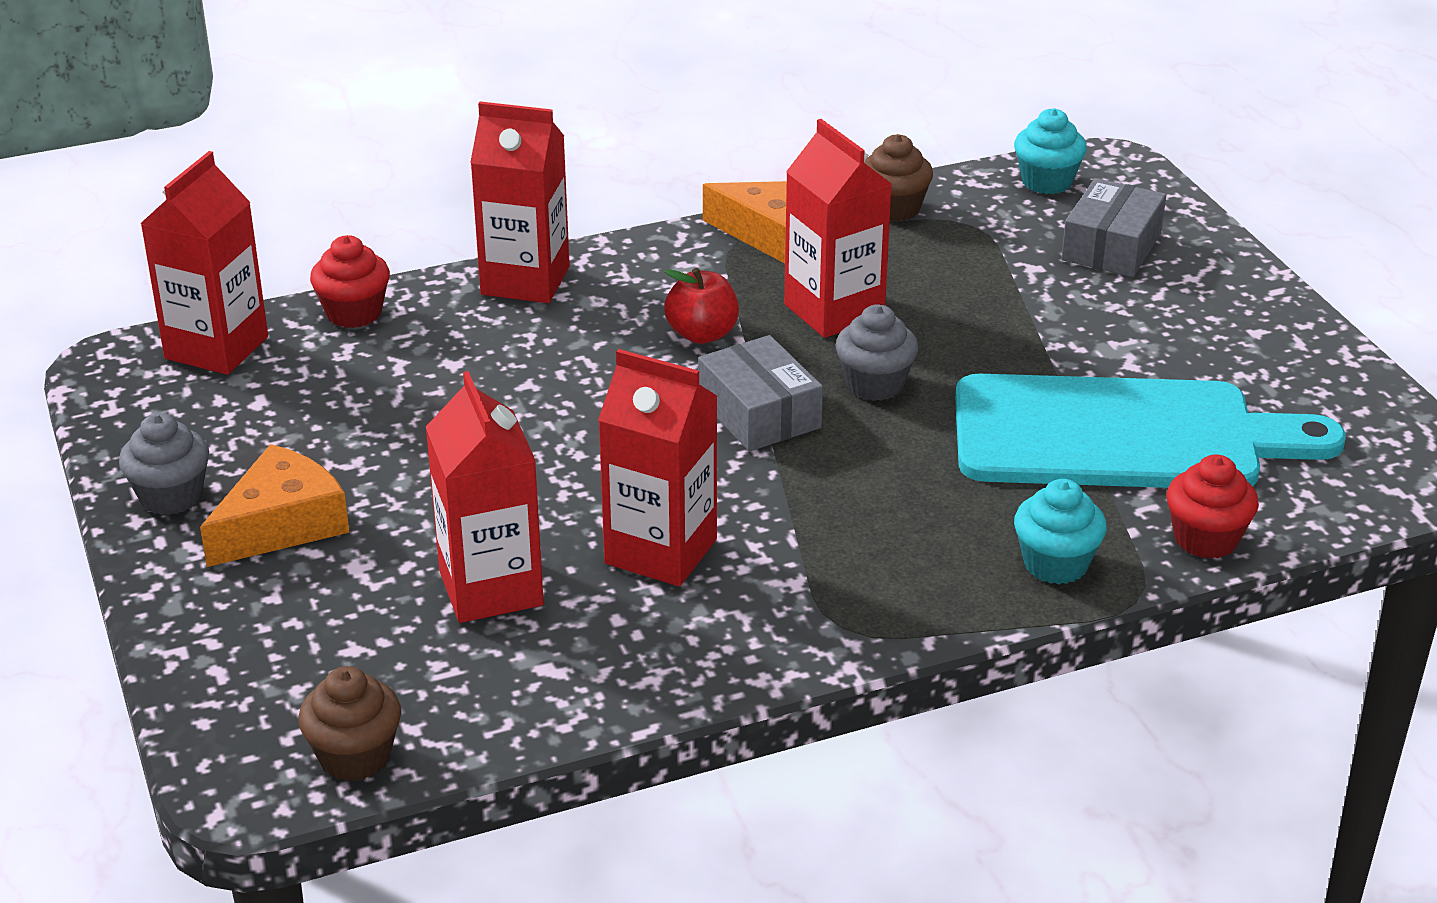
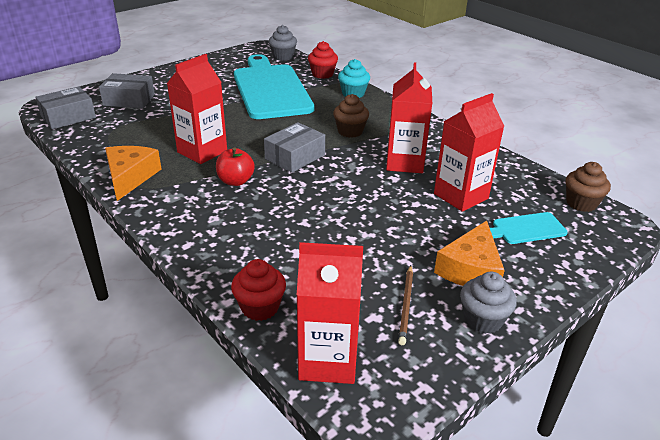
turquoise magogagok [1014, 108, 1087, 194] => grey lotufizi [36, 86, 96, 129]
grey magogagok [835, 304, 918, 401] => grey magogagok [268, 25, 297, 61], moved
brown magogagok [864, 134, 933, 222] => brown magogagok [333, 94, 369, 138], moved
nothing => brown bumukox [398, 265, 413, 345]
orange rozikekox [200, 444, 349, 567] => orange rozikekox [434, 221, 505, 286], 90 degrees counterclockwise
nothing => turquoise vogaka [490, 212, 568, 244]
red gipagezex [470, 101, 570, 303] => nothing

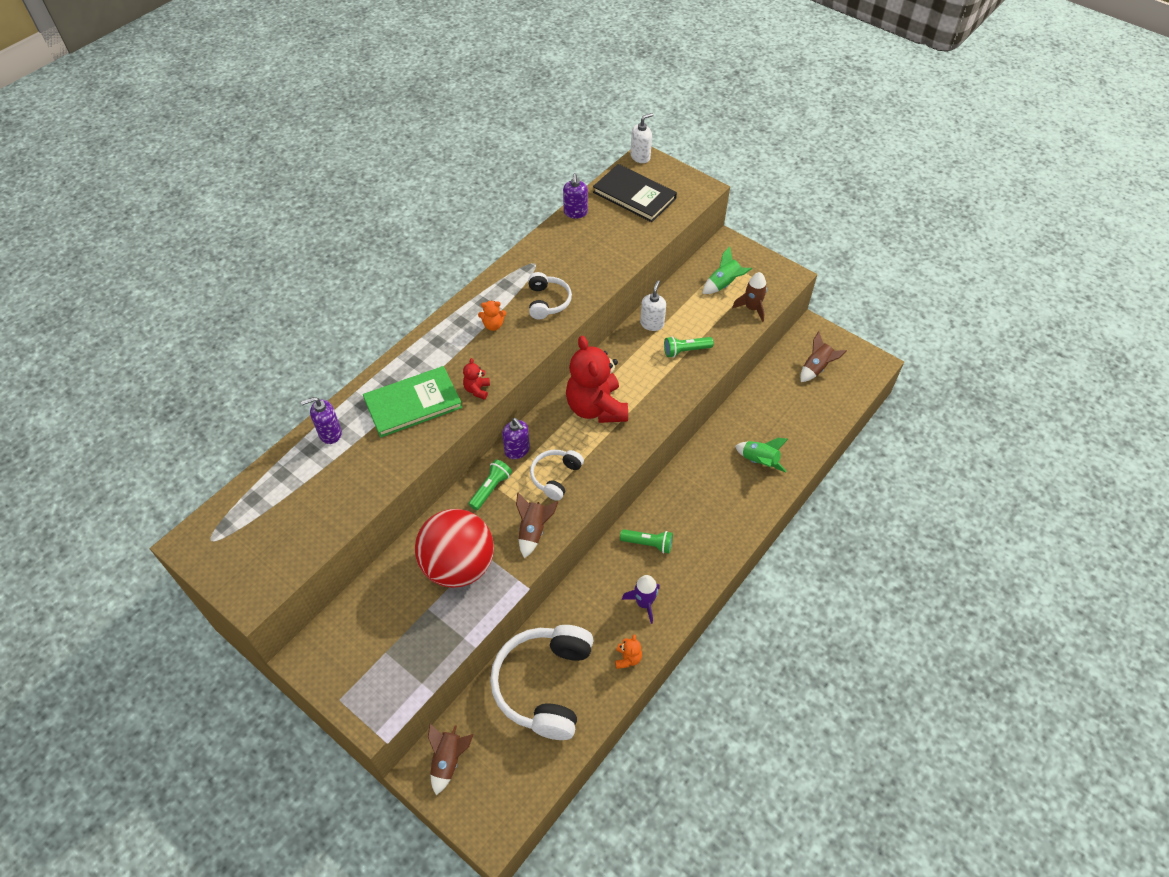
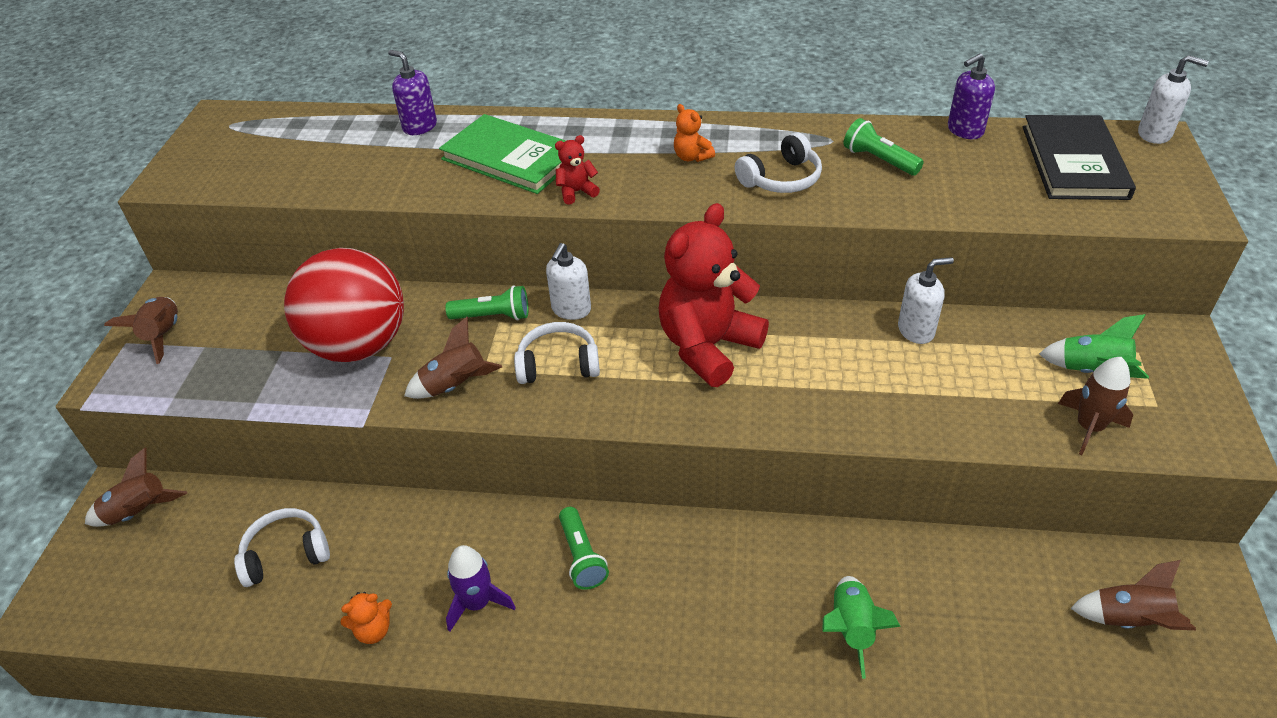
nothing => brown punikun [104, 297, 178, 364]
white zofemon [490, 625, 594, 740] => white zofemon [234, 508, 330, 587], x0.52
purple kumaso [502, 418, 530, 459] => white kumaso [546, 243, 591, 320]
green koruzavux [664, 336, 714, 358] => green koruzavux [844, 118, 924, 175], moved

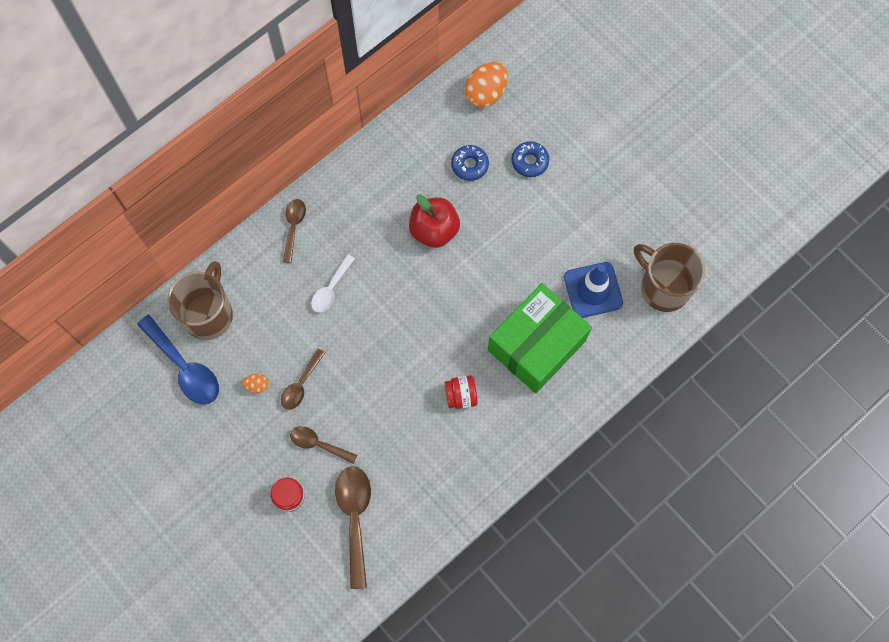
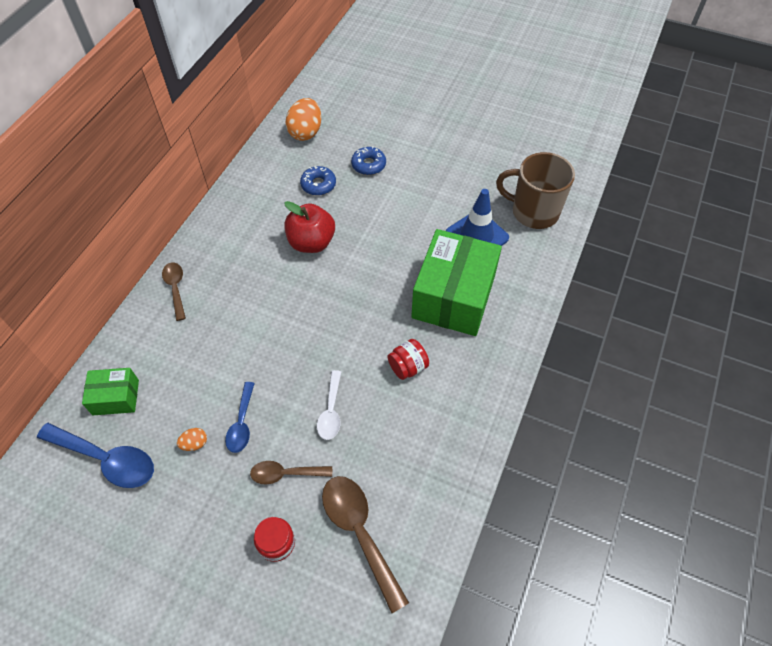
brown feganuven [168, 261, 233, 340] => green lotufizi [82, 368, 139, 415]
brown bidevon [281, 348, 325, 410] => blue bidevon [225, 382, 255, 453]
white bidevon [311, 254, 355, 312] => white bidevon [317, 370, 341, 440], moved

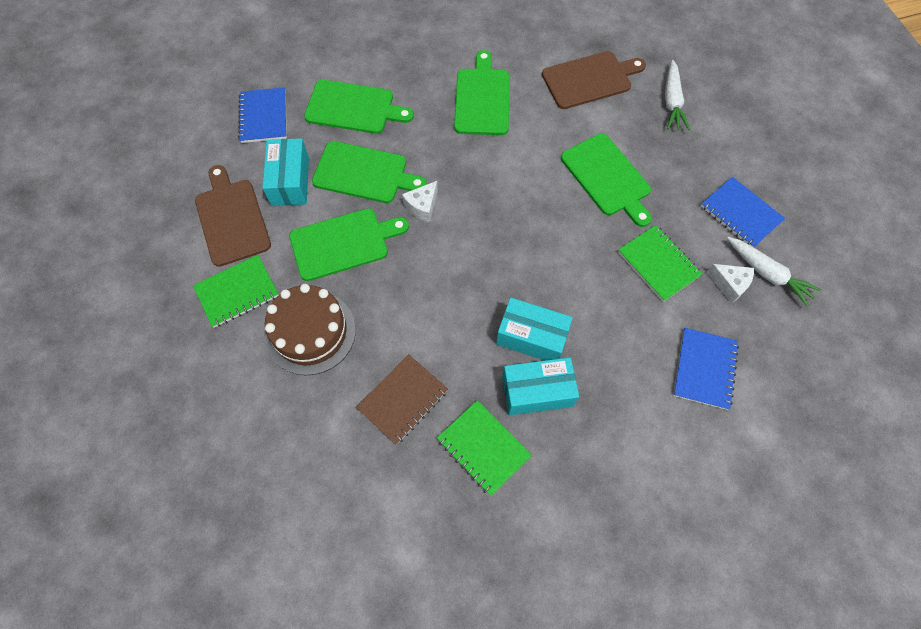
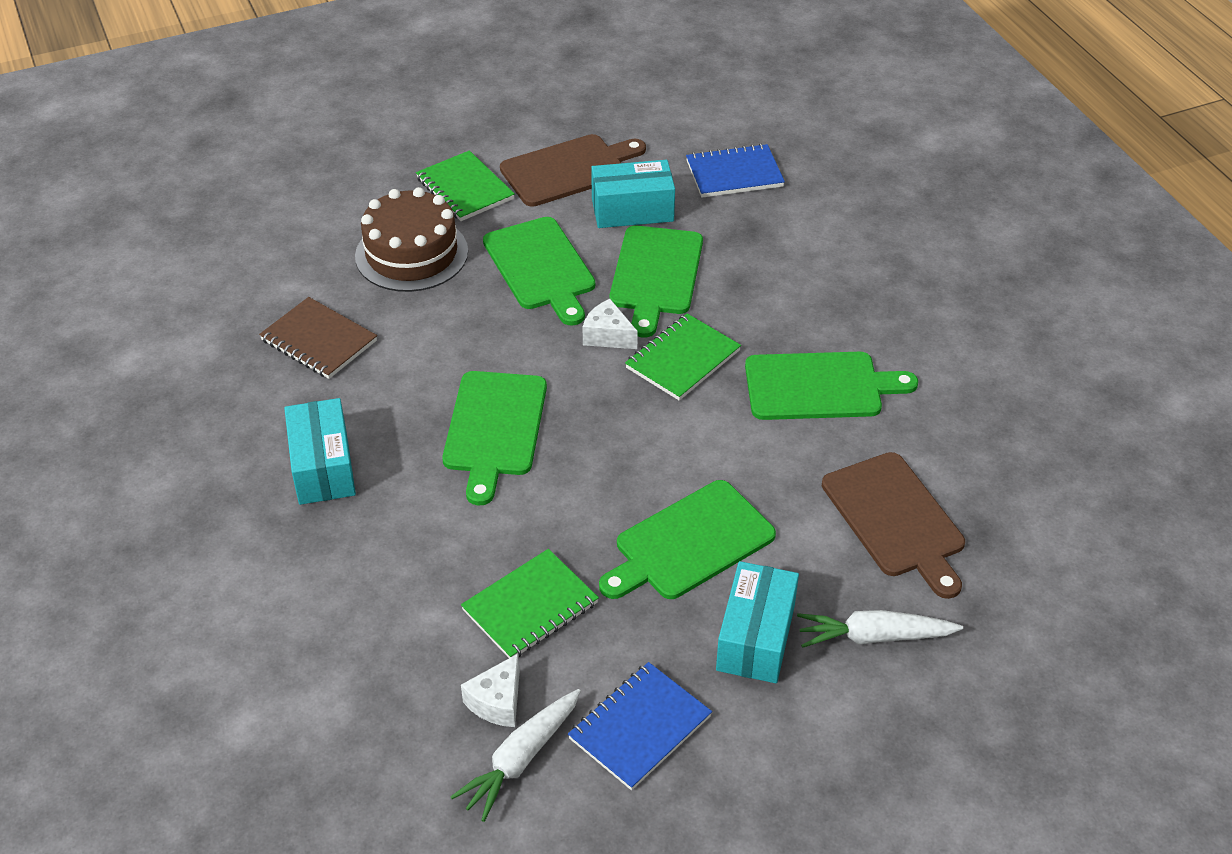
green vogaka [304, 80, 414, 134] => green vogaka [442, 371, 547, 505], moved
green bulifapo [437, 400, 532, 496] => green bulifapo [625, 313, 741, 401], moved
turquoise lotufizi [496, 297, 573, 361] => turquoise lotufizi [716, 561, 799, 683], moved
blue bulifapo [673, 328, 739, 410] => nothing

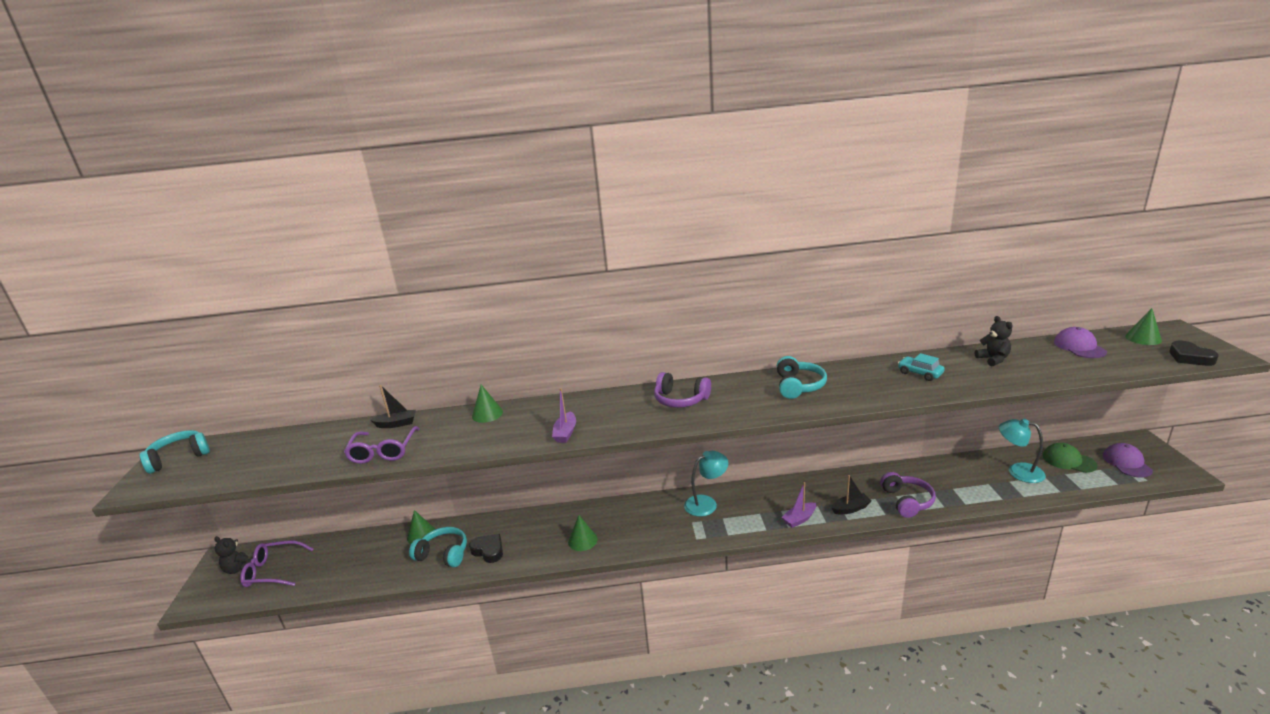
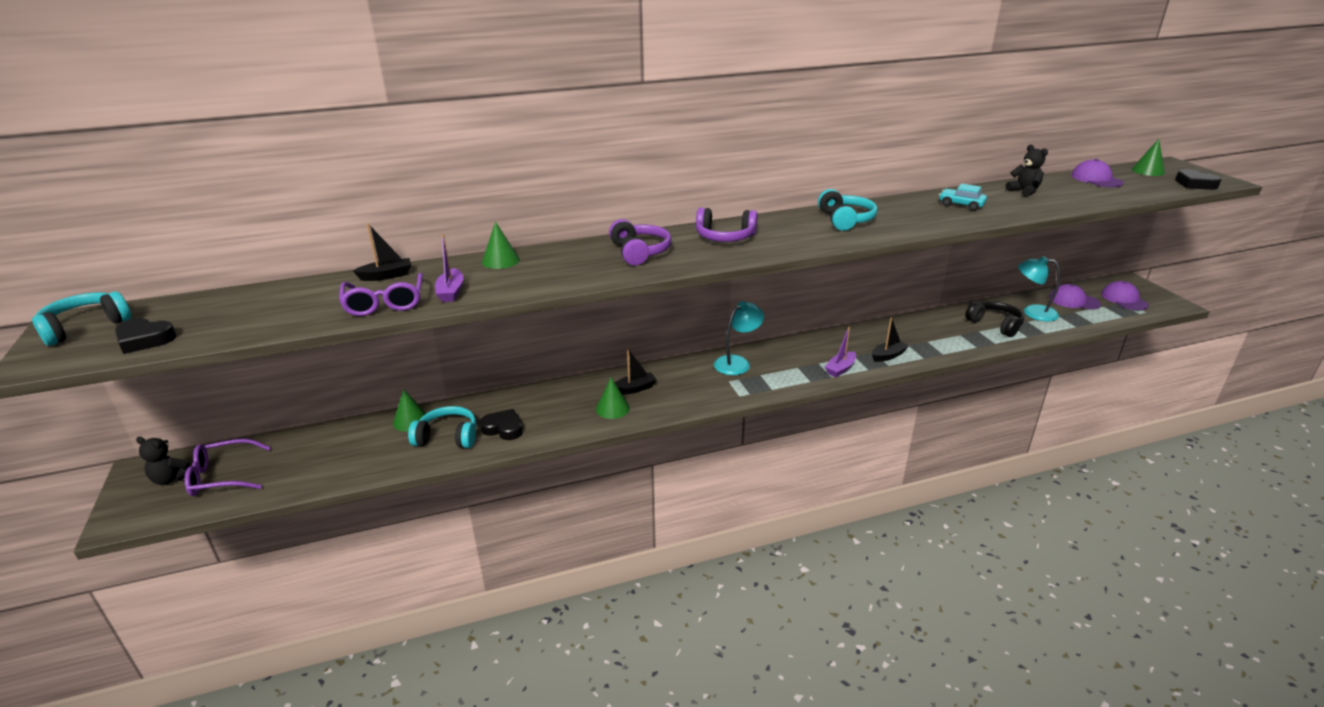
nothing => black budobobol [115, 318, 177, 354]
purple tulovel [552, 388, 576, 443] => purple tulovel [435, 234, 464, 302], moved
purple zofemon [880, 472, 936, 518] => purple zofemon [609, 219, 672, 265], moved
nothing => black tulovel [615, 349, 657, 395]
nothing => black zofemon [965, 301, 1024, 337]
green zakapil [1043, 443, 1098, 473] => purple zakapil [1049, 284, 1101, 310]

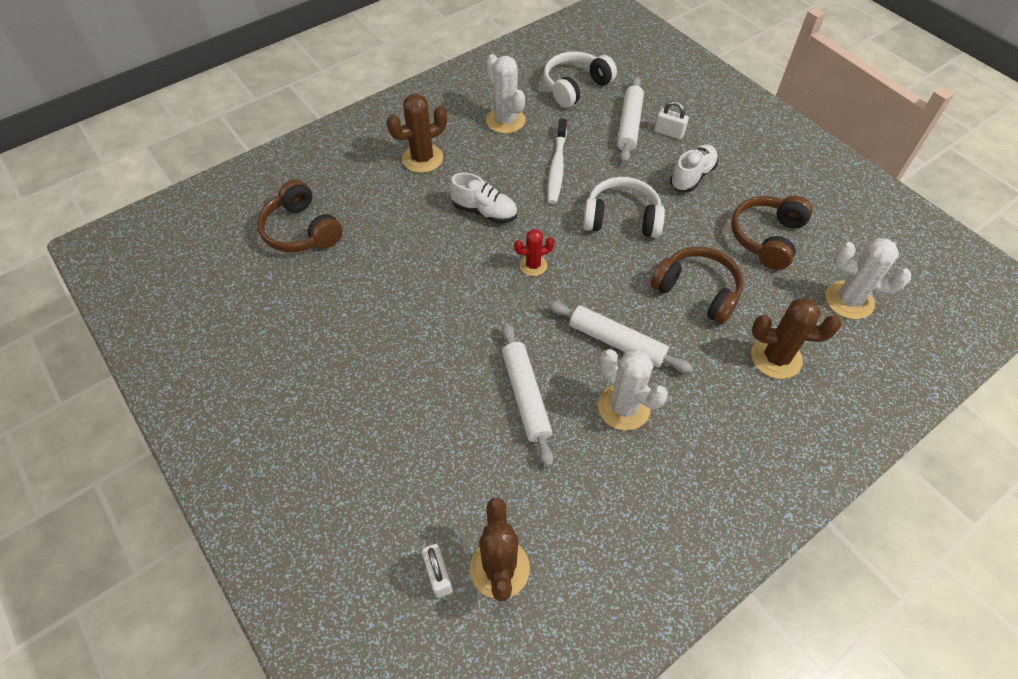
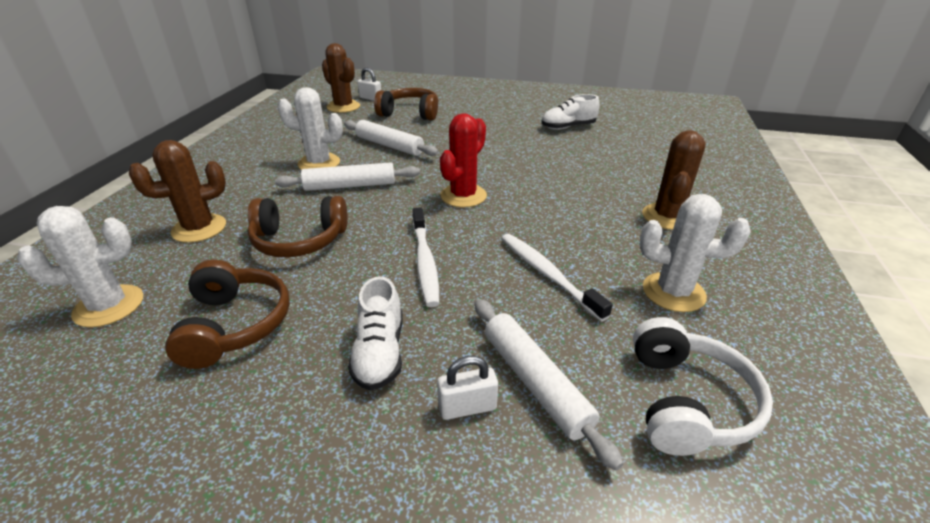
brown zofemon [257, 180, 343, 252] => brown zofemon [374, 88, 439, 120], moved
white zofemon [583, 177, 665, 238] => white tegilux [413, 207, 440, 307]
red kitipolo [514, 229, 555, 276] => red kitipolo [440, 113, 487, 207], x1.66
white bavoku [449, 172, 518, 223] => white bavoku [541, 94, 600, 130], moved

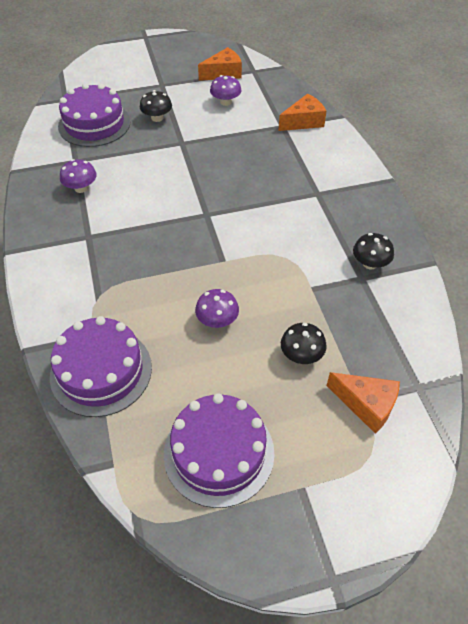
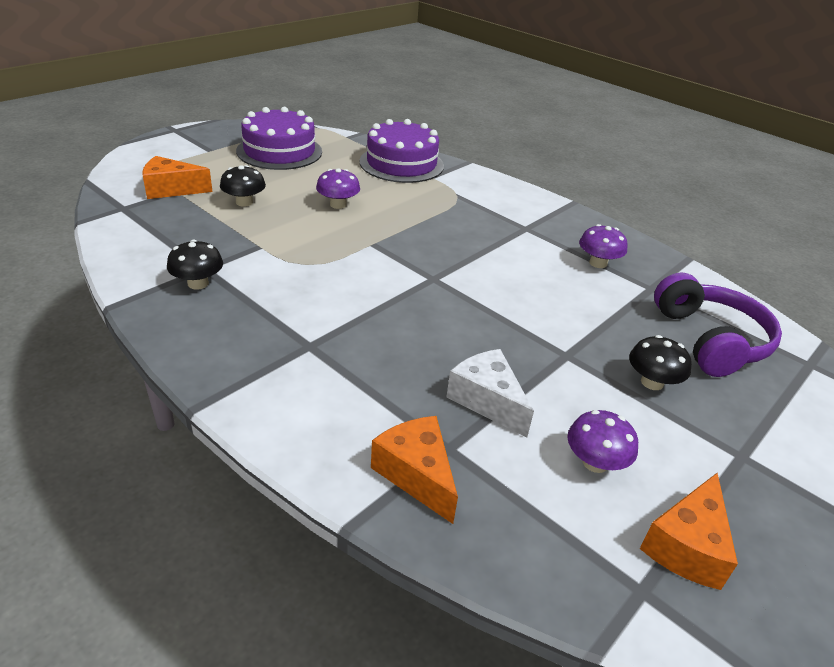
orange rozikekox [278, 94, 326, 131] => orange rozikekox [371, 416, 458, 524], 120 degrees clockwise
nothing => white rozikekox [446, 349, 534, 437]
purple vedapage [58, 83, 130, 147] => purple zofemon [654, 273, 782, 377]

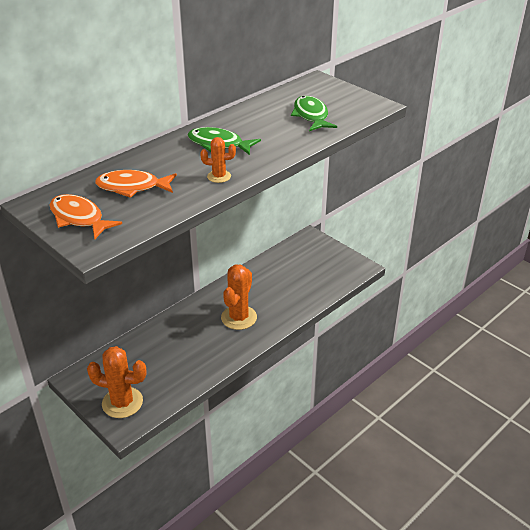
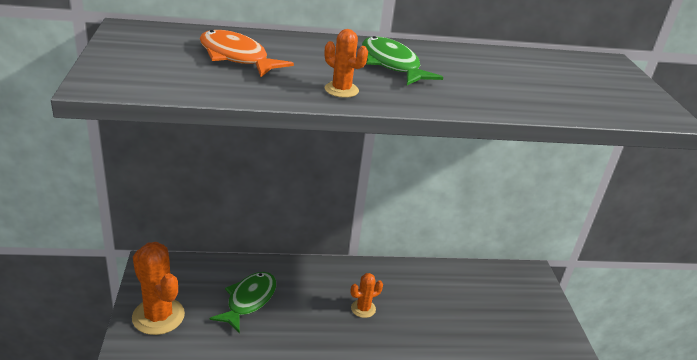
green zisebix [291, 96, 337, 131] => green zisebix [209, 272, 276, 334], moved
orange kitipolo [221, 264, 257, 330] => orange kitipolo [350, 273, 383, 318], x0.53
orange zisebix [50, 194, 122, 239] => nothing

